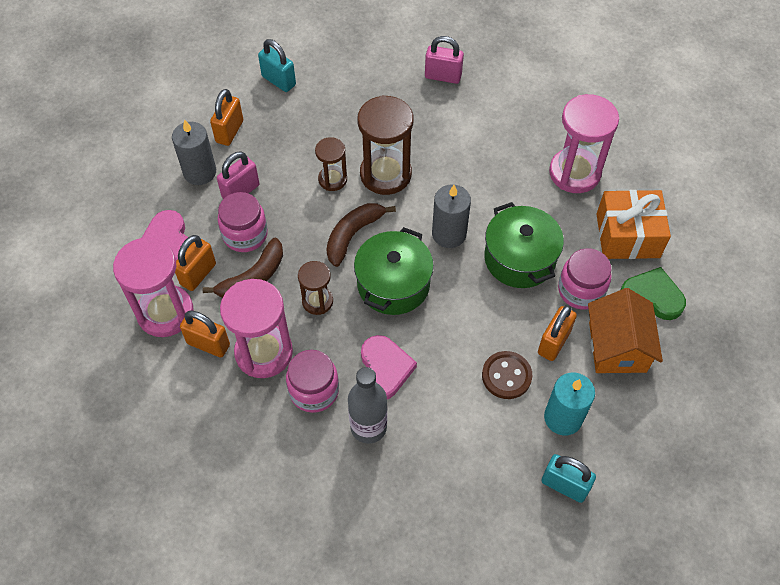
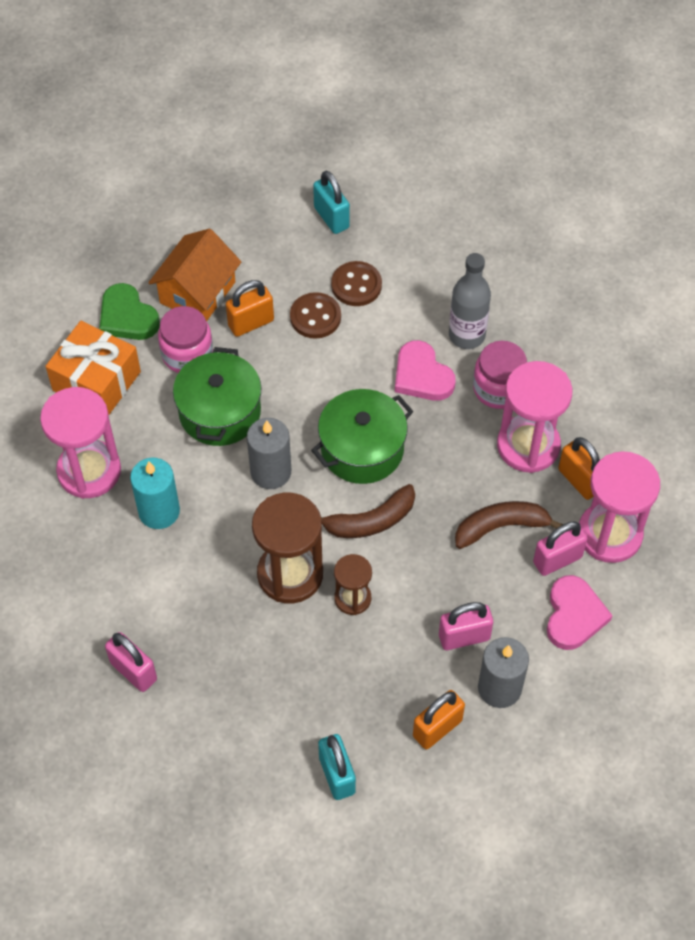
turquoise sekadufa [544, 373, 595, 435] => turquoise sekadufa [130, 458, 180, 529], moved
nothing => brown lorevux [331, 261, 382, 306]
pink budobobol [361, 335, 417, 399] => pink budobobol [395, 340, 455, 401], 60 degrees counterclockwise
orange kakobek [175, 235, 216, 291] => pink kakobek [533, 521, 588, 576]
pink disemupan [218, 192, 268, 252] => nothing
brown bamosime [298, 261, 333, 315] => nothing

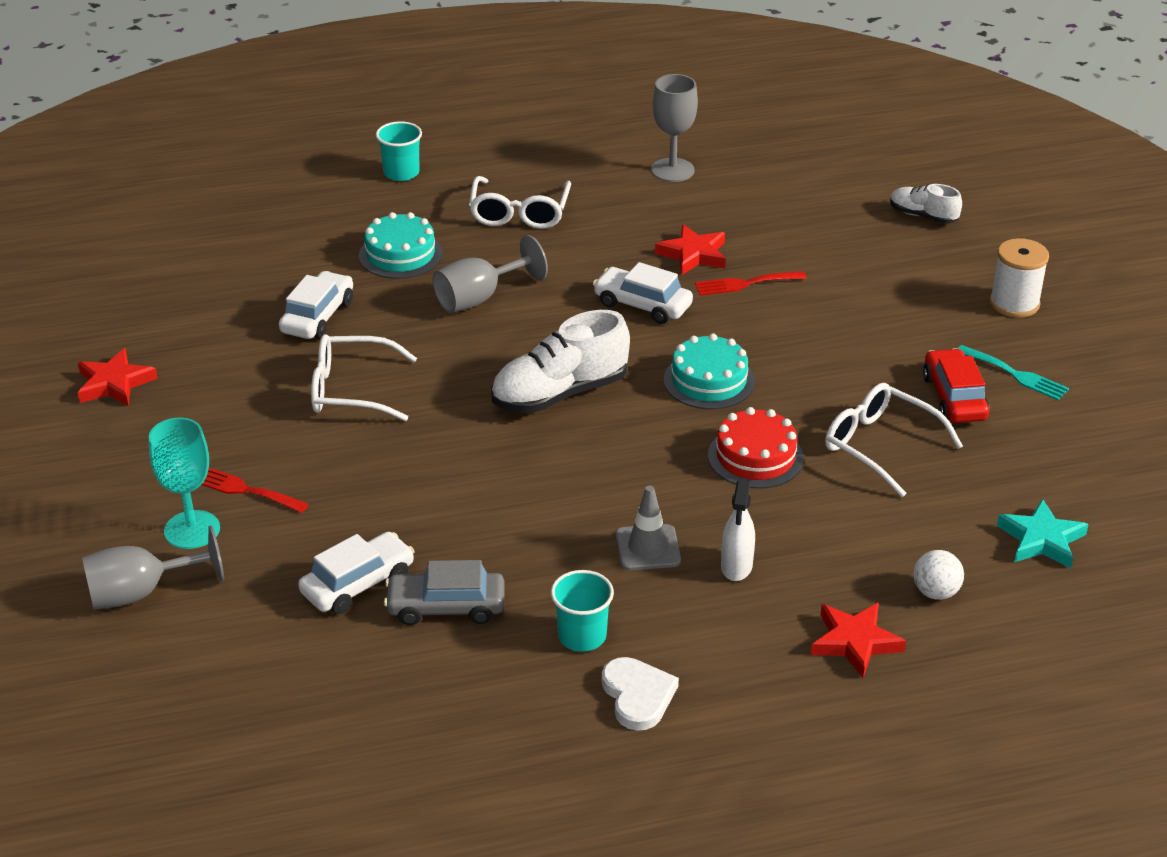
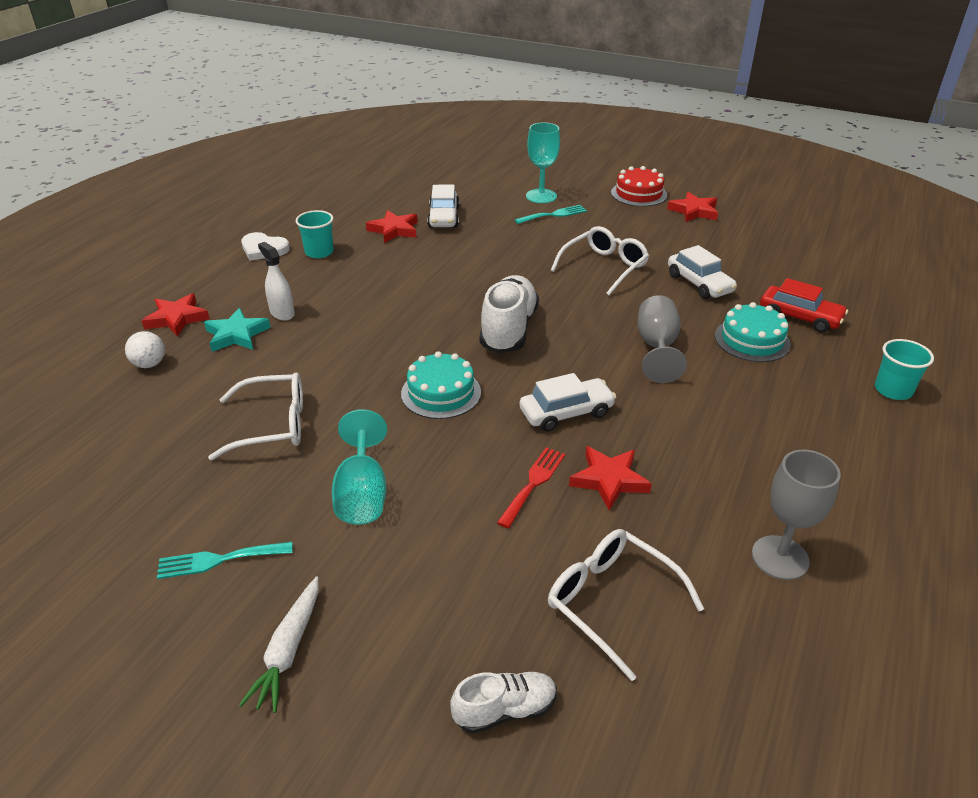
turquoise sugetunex [997, 499, 1089, 568] => turquoise sugetunex [204, 308, 271, 352], moved
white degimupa [990, 238, 1049, 318] => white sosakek [239, 577, 319, 713]
nothing => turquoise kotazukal [332, 409, 387, 525]
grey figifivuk [384, 560, 505, 625] => red sugetunex [366, 210, 417, 243]
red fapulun [201, 468, 309, 513] => turquoise fapulun [515, 205, 587, 224]
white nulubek [469, 176, 571, 229] => white nulubek [548, 529, 704, 681], moved
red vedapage [708, 407, 804, 489] => red vedapage [611, 166, 667, 207], moved
red figifivuk [923, 348, 990, 423] => red figifivuk [760, 278, 848, 333], moved
grey kotazukal [82, 526, 224, 609] => nothing
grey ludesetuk [616, 486, 681, 570] => nothing

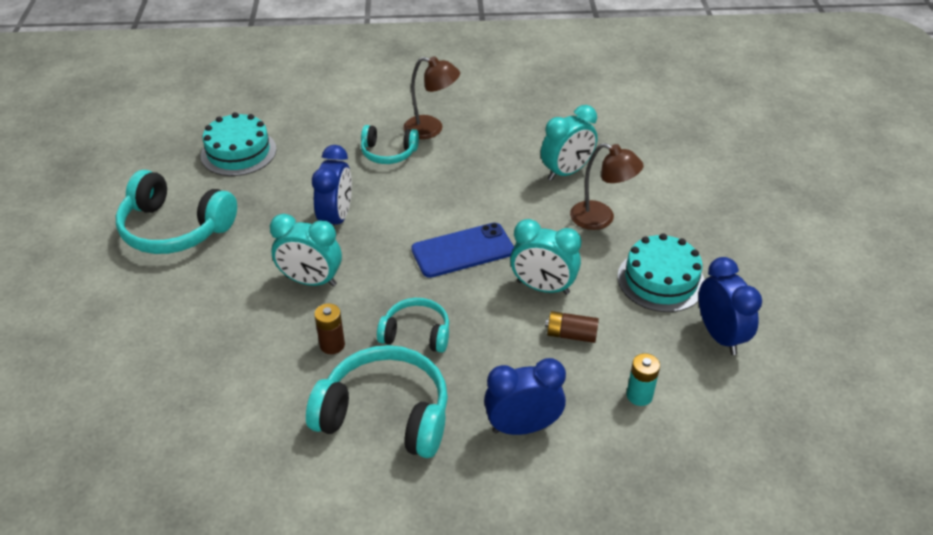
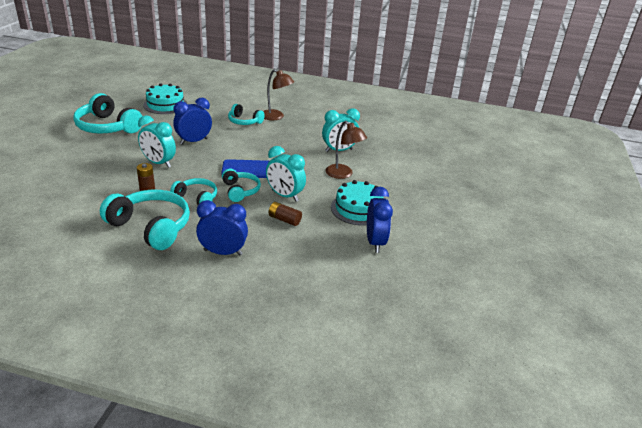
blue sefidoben [312, 145, 352, 227] => blue sefidoben [173, 98, 212, 144], 150 degrees counterclockwise
nothing => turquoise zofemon [222, 169, 261, 202]
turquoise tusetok [626, 353, 660, 406] => nothing

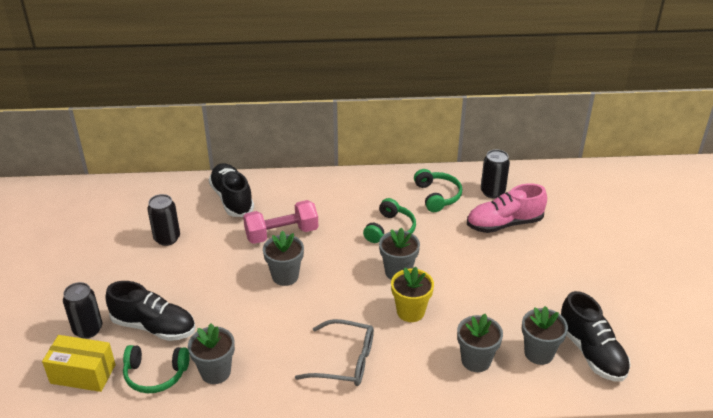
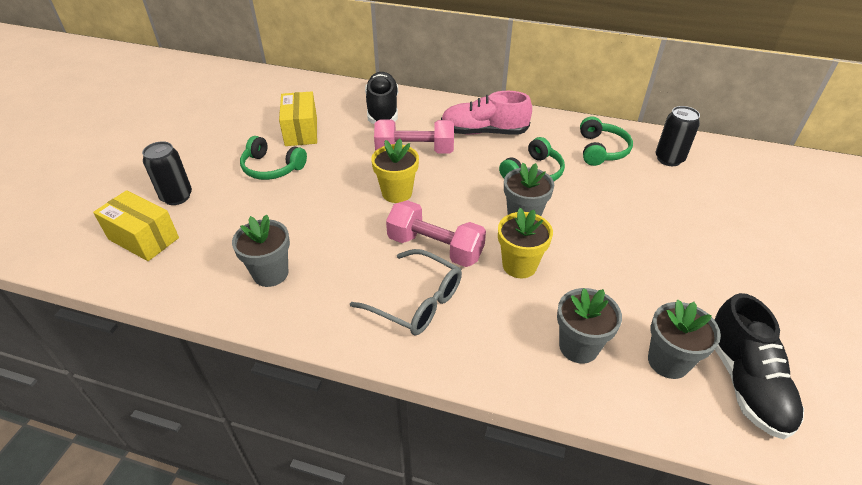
green zofemon [123, 345, 190, 393] => green zofemon [240, 136, 307, 180], moved
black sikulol [147, 194, 180, 246] => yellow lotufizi [279, 91, 317, 146]
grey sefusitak [263, 230, 304, 286] => yellow sefusitak [371, 138, 419, 203]
nothing => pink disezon [386, 200, 486, 267]
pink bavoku [467, 183, 547, 233] => pink bavoku [441, 91, 532, 135], moved
black bavoku [105, 281, 195, 341] => nothing

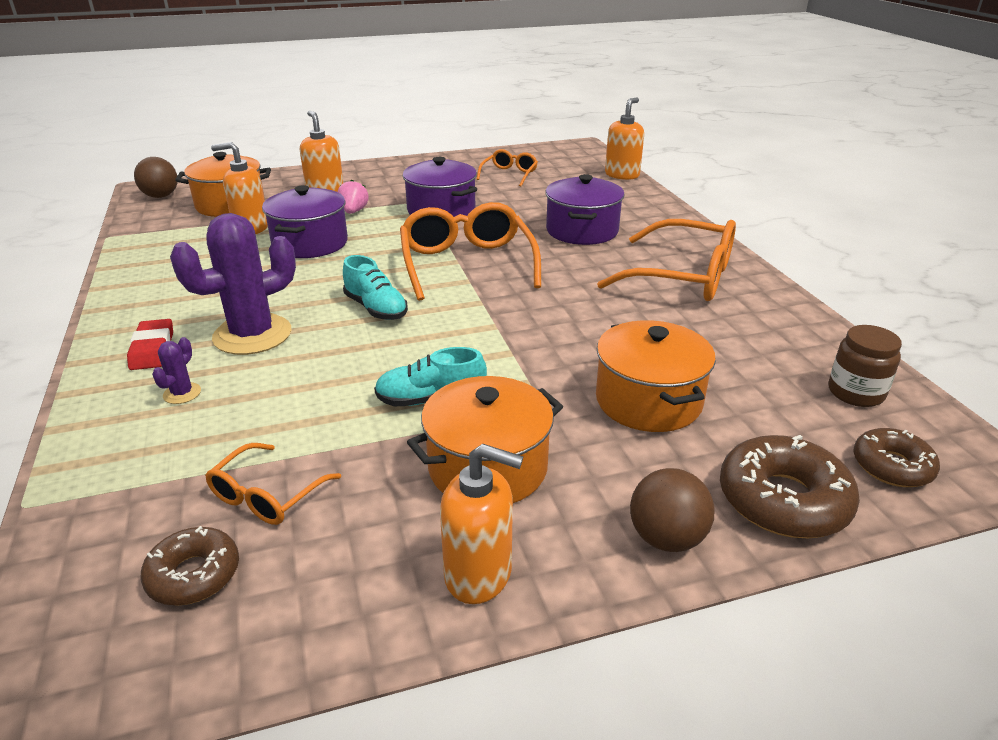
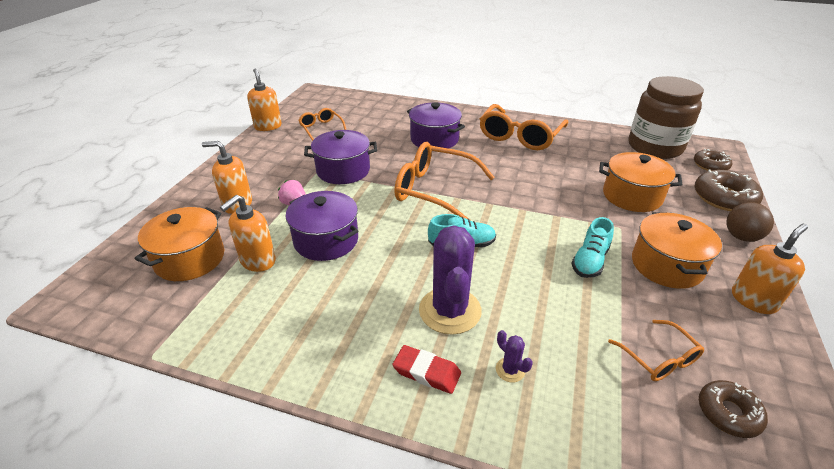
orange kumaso [605, 98, 644, 180] => orange kumaso [247, 69, 282, 131], moved
orange nulubek [597, 219, 736, 301] => orange nulubek [480, 104, 568, 150], 150 degrees clockwise
brown disemupan [828, 325, 902, 407] => brown disemupan [628, 76, 704, 159], x2.05
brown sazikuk [134, 157, 177, 198] => nothing

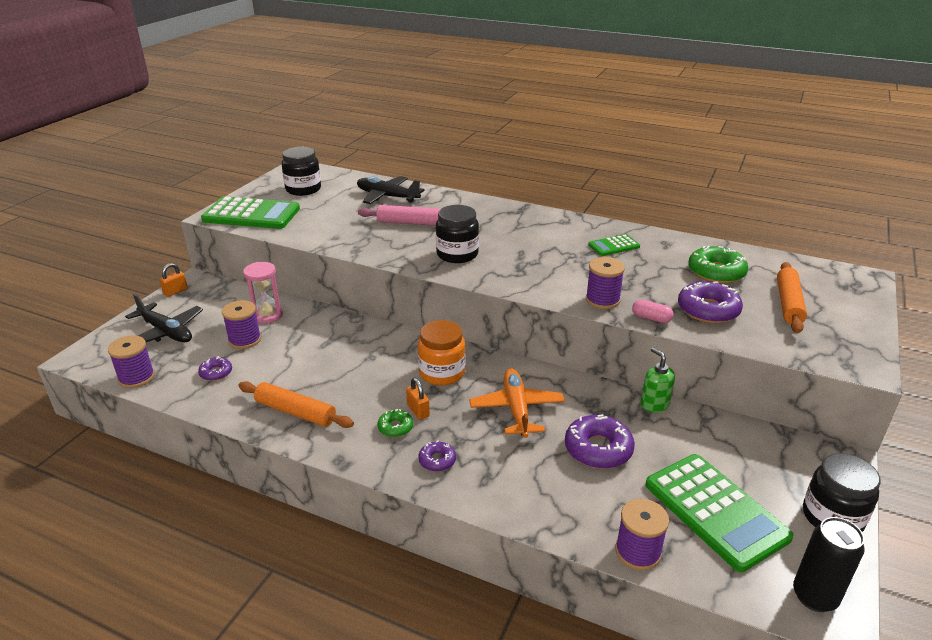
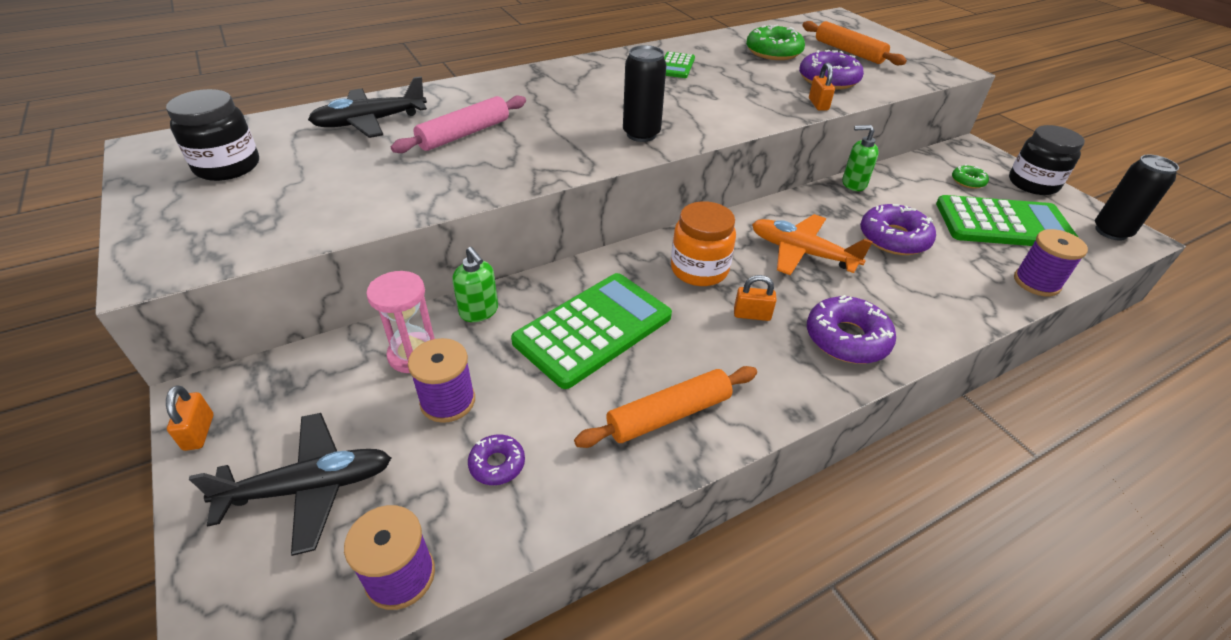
nothing => green kumaso [452, 247, 498, 322]
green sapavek [201, 196, 300, 229] => green sapavek [511, 273, 672, 389], moved
nothing => black sikulol [623, 45, 667, 142]
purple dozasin [418, 441, 456, 471] => purple dozasin [807, 295, 896, 364], x1.85
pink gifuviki [632, 300, 674, 323] => orange kakobek [809, 63, 835, 111]
green dozasin [377, 409, 413, 437] => green dozasin [952, 165, 989, 189], moved
black disemupan [436, 205, 479, 263] => nothing
purple degimupa [586, 257, 625, 309] => nothing

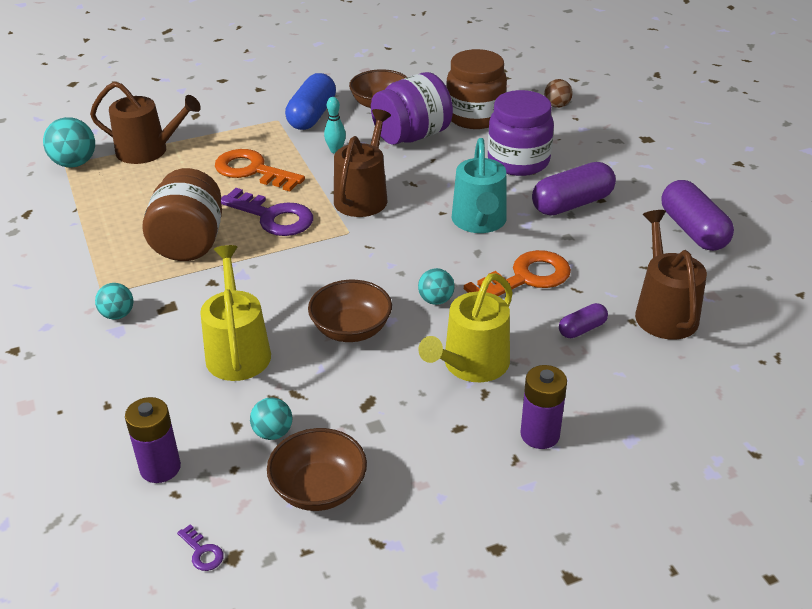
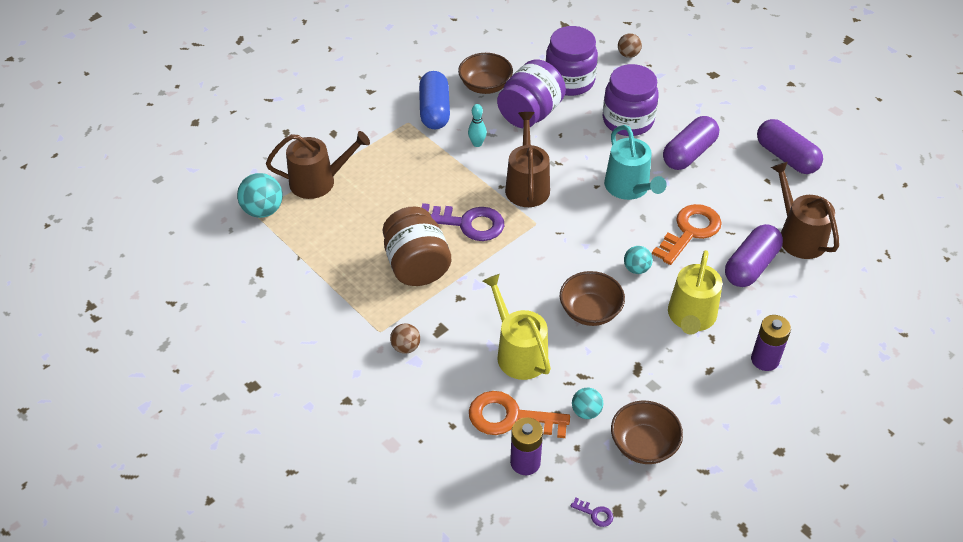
turquoise sazikuk [95, 283, 133, 320] => brown sazikuk [390, 323, 420, 354]
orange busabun [215, 149, 305, 191] => orange busabun [469, 391, 570, 438], moved
brown disemupan [446, 49, 507, 129] => purple disemupan [545, 26, 598, 96]
purple gifuviki [559, 303, 608, 338] => purple gifuviki [725, 224, 783, 287], x1.92

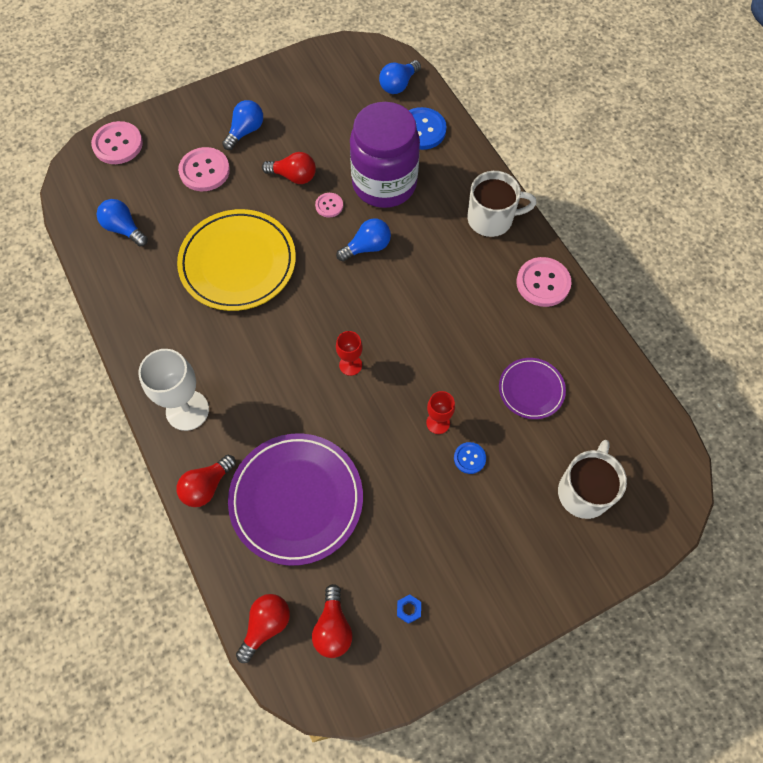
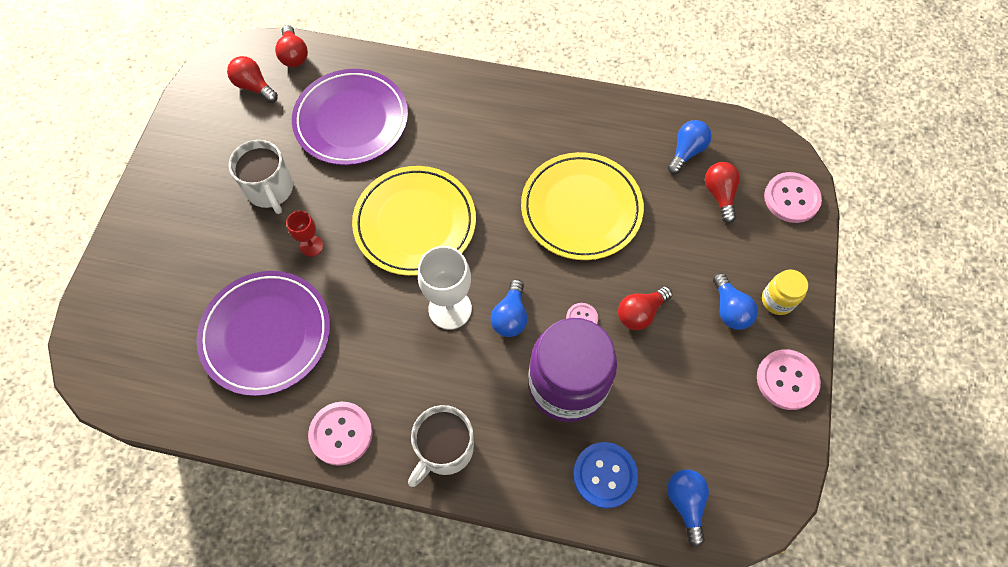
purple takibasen [499, 358, 566, 419] => purple takibasen [196, 271, 330, 396], x1.89
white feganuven [558, 440, 627, 519] => white feganuven [229, 140, 293, 214], moved
red kotazukal [336, 331, 363, 376] => yellow takibasen [352, 166, 476, 276]
white kotazukal [138, 349, 209, 431] => white kotazukal [418, 246, 472, 330], moved
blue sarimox [97, 199, 148, 246] => blue sarimox [668, 120, 712, 174], 45 degrees counterclockwise
red sarimox [177, 455, 236, 507] => red sarimox [705, 162, 740, 223], moved
pink lorevux [178, 147, 230, 191] => pink lorevux [757, 349, 821, 410], moved
nothing => yellow disemupan [762, 269, 808, 315]
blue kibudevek [397, 594, 421, 624] => nothing
blue lorevux [454, 442, 486, 474] => nothing

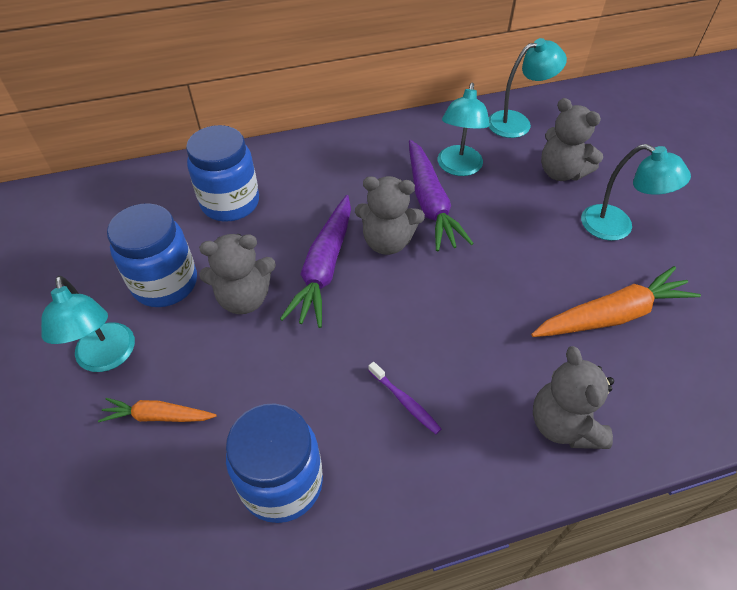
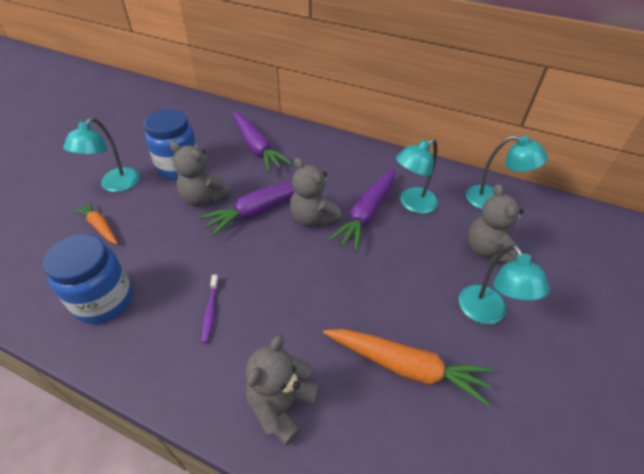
blue disemupan [186, 125, 259, 222] => purple sosakek [232, 112, 292, 172]

